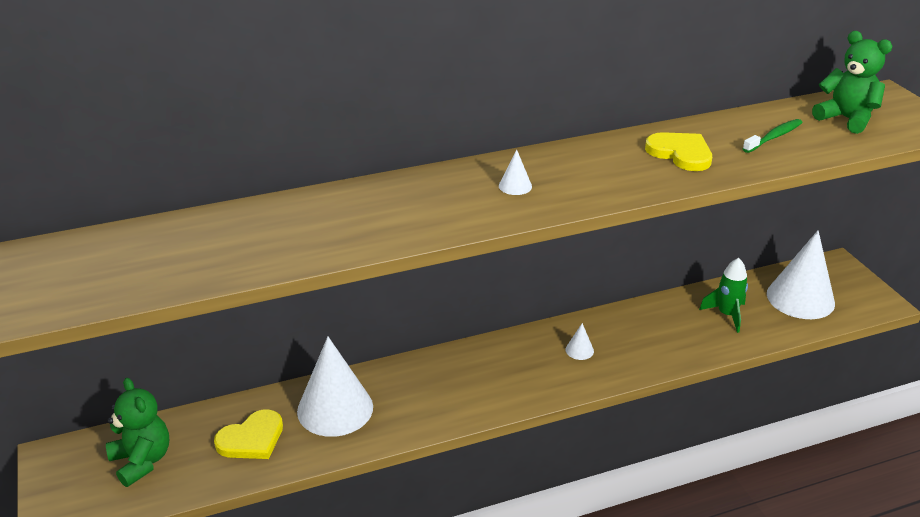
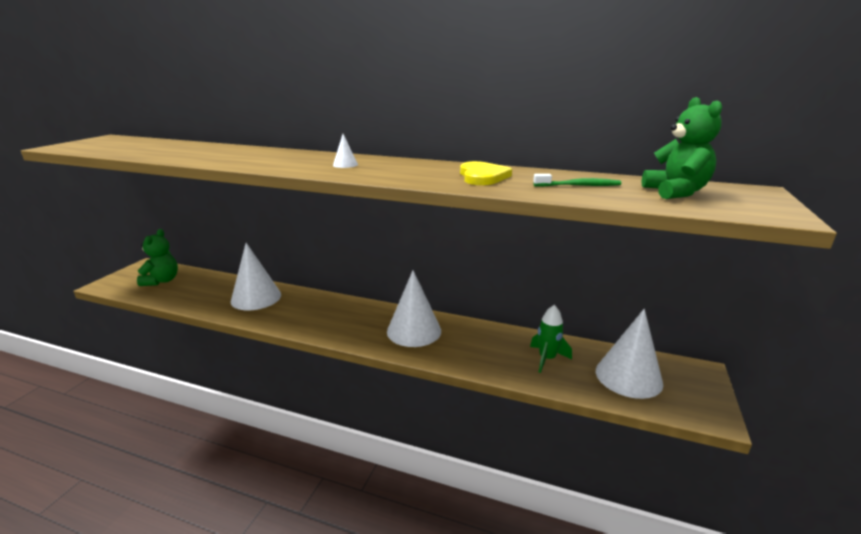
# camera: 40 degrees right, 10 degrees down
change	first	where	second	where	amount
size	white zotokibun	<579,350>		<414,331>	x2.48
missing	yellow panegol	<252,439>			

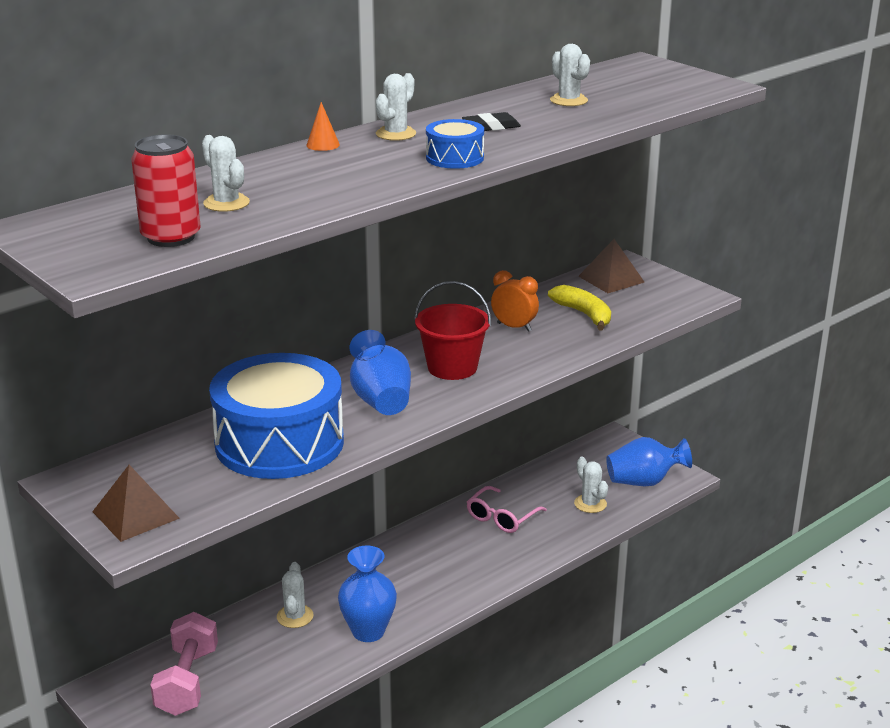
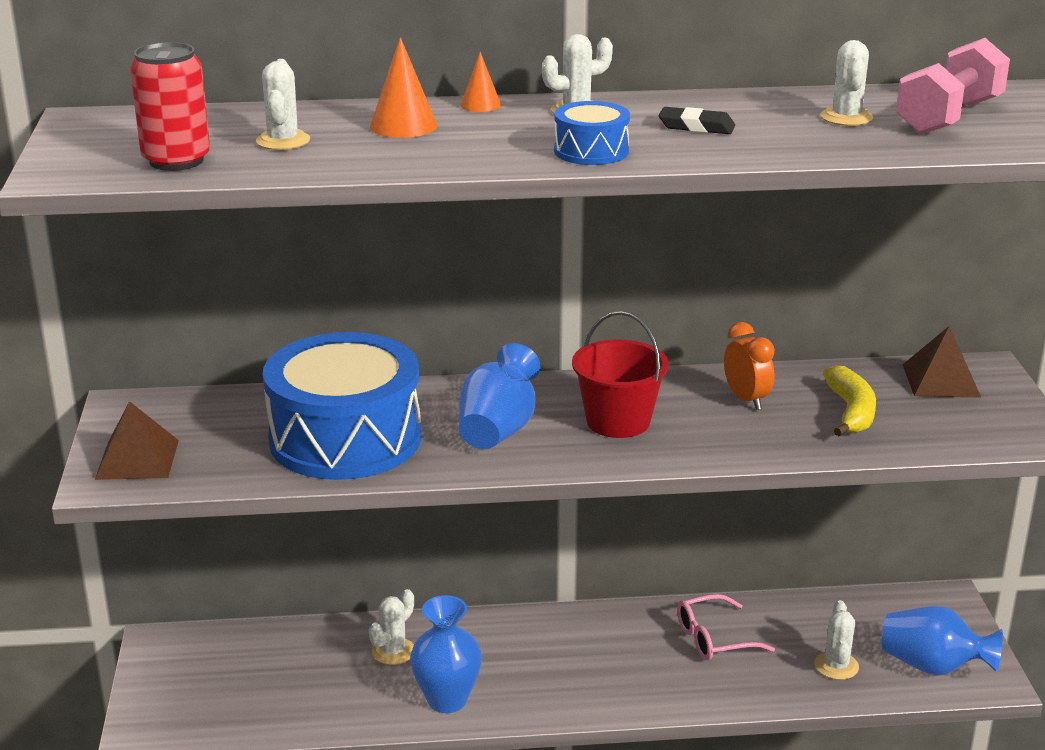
# camera: 35 degrees right, 0 degrees up
change	first	where	second	where	amount
appeared			orange zotokibun	<403,126>	
relocated	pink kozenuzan	<187,681>		<949,117>	

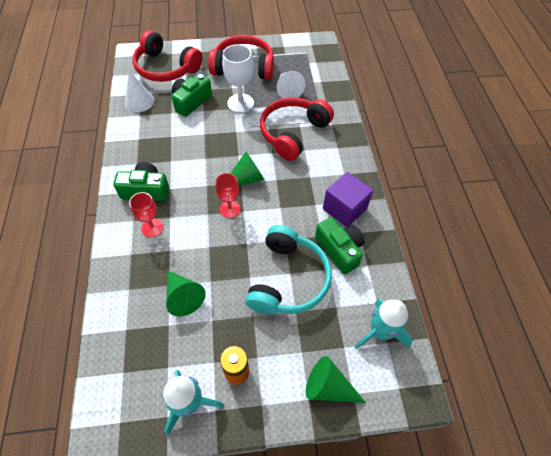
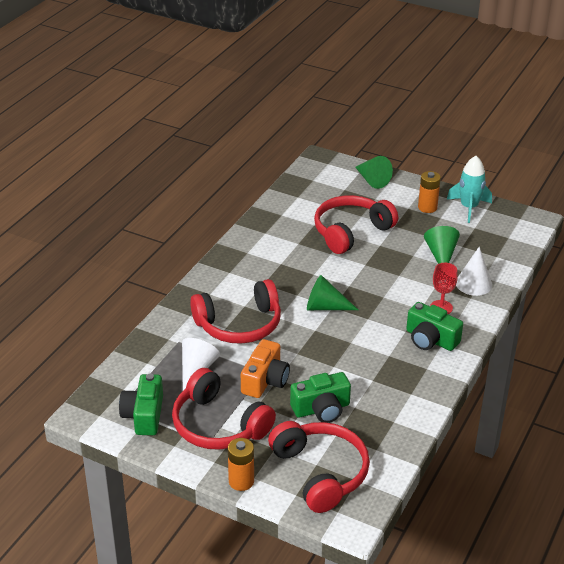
# camera: 145 degrees left, 20 degrees down
change	first	where	second	where	amount
relocated	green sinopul	<339,250>		<144,415>	
appeared			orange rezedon	<241,481>	
exchanged	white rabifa	<240,103>	orange sinopul	<265,380>	
colour	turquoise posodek	<287,279>	red posodek	<351,232>	
relocated	white zotokibun	<139,101>		<473,284>	
missing	red rabifa	<230,209>			
missing	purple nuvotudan	<344,209>			
missing	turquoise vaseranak	<380,332>			

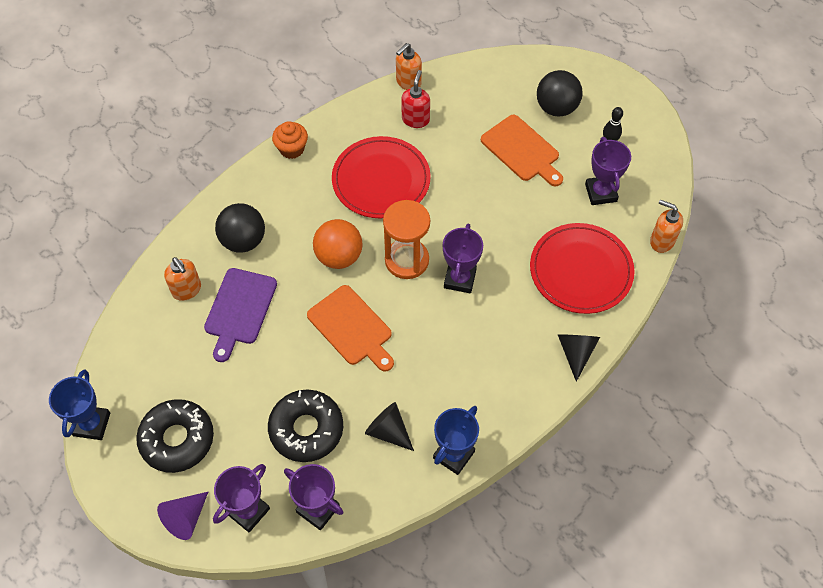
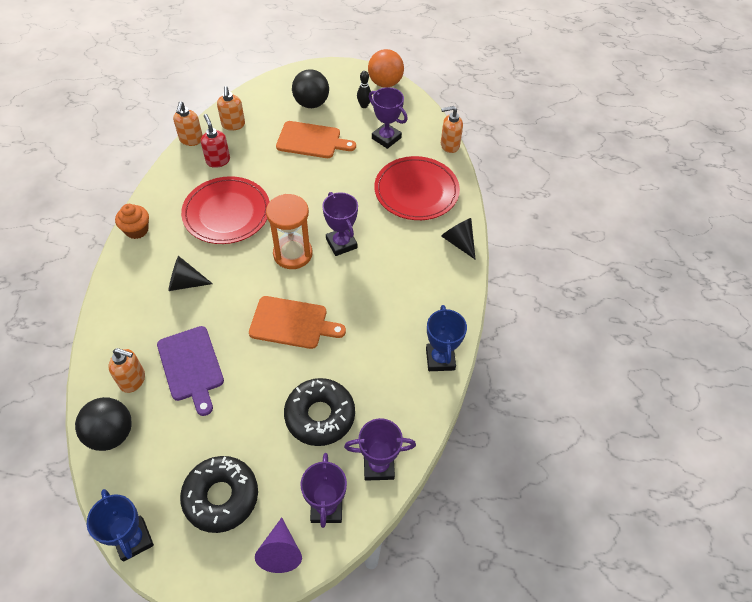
# camera: 40 degrees left, 5 degrees down
change	first	where	second	where	amount
relocated	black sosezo	<243,240>		<111,434>	
relocated	black zotokibun	<388,431>		<185,283>	
appeared			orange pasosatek	<233,125>	
relocated	orange sosezo	<339,256>		<385,83>	

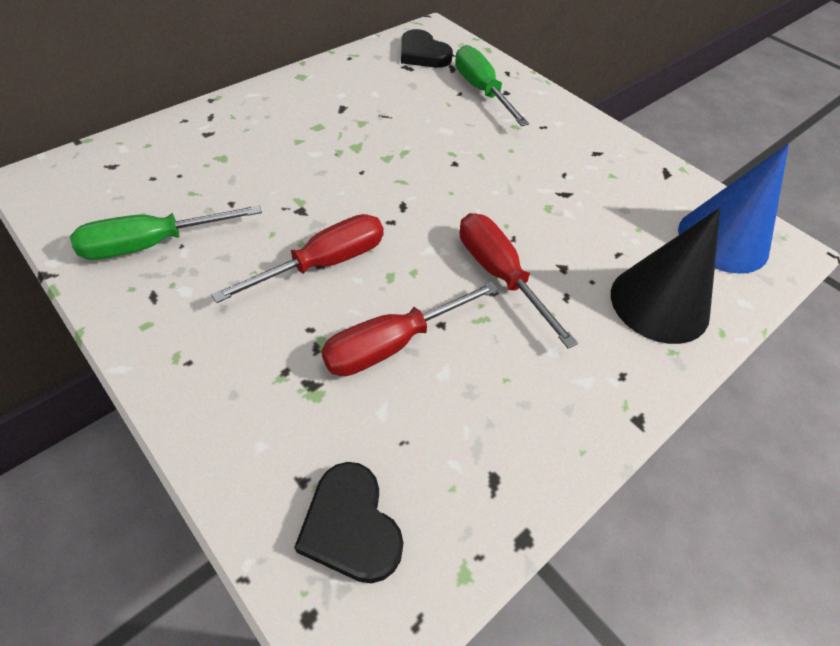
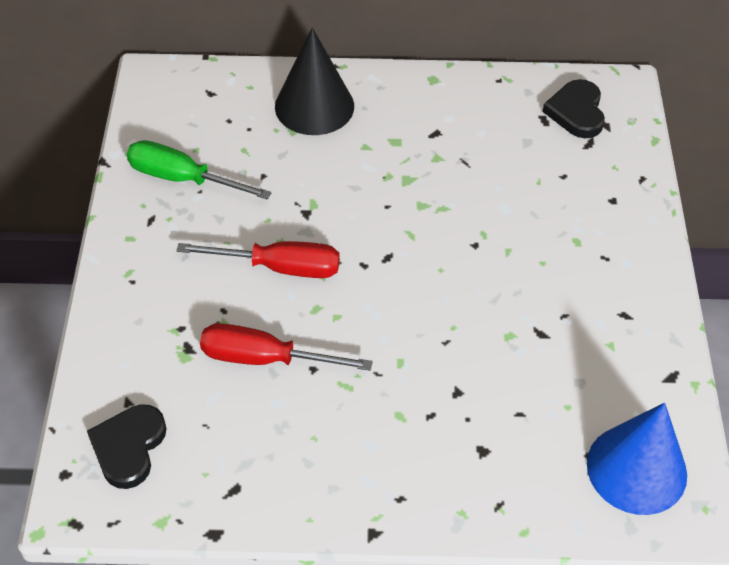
# camera: 45 degrees right, 0 degrees up
change	first	where	second	where	amount
relocated	black zotokibun	<659,303>		<314,106>	
missing	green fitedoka	<481,91>			
missing	red fitedoka	<499,275>			

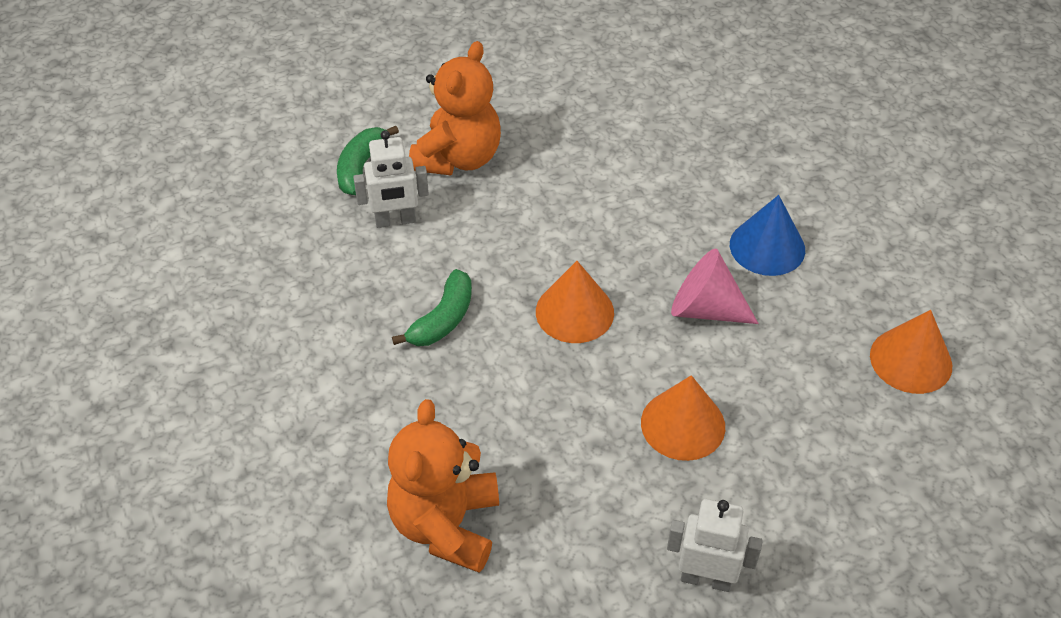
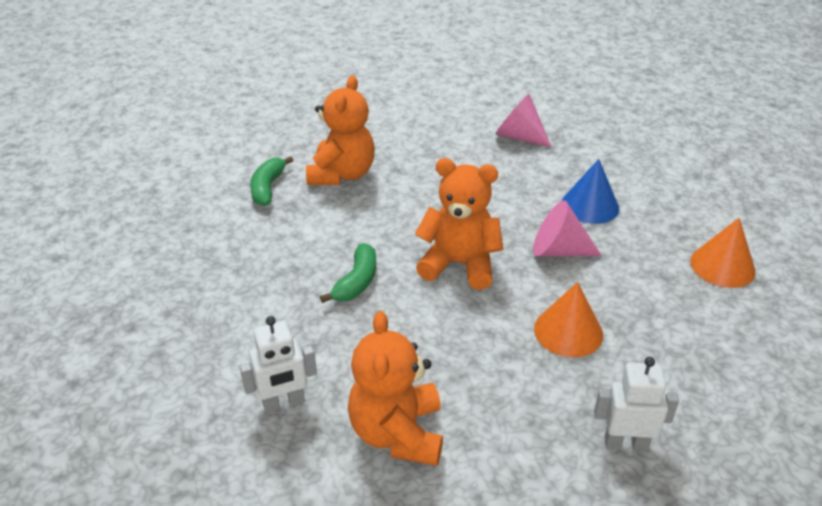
# camera: 10 degrees left, 10 degrees down
change	first	where	second	where	amount
relocated	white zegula	<395,221>		<284,403>	
exchanged	orange zotokibun	<574,312>	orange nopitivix	<459,264>	
appeared			pink zotokibun	<519,137>	

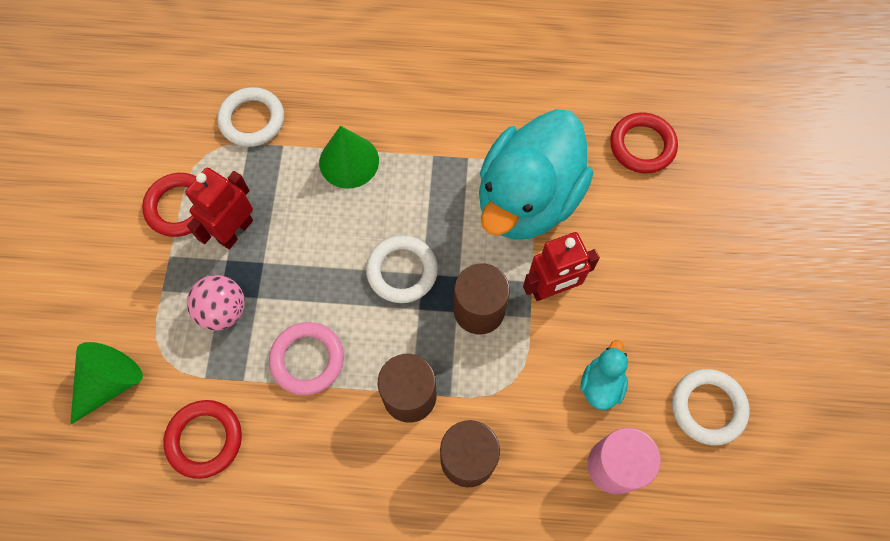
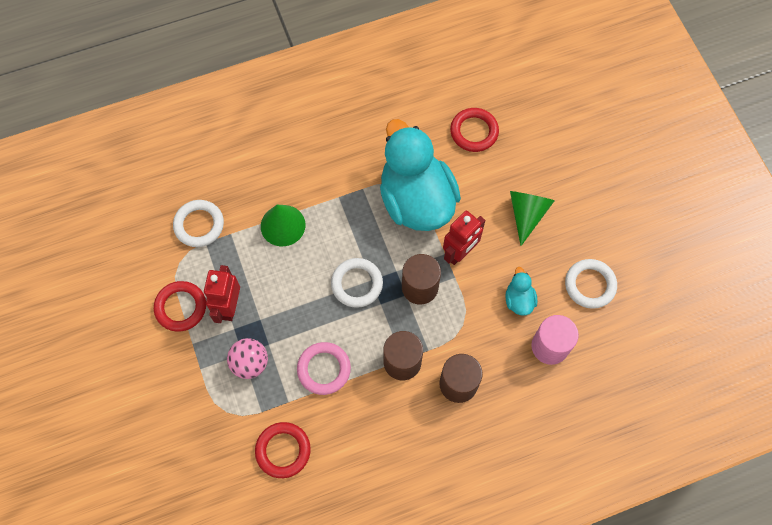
# camera: 25 degrees left, 0 degrees up
change	first	where	second	where	amount
spun	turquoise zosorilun	<527,199>		<416,200>	150 degrees clockwise
relocated	green zotokibun	<110,382>		<527,214>	

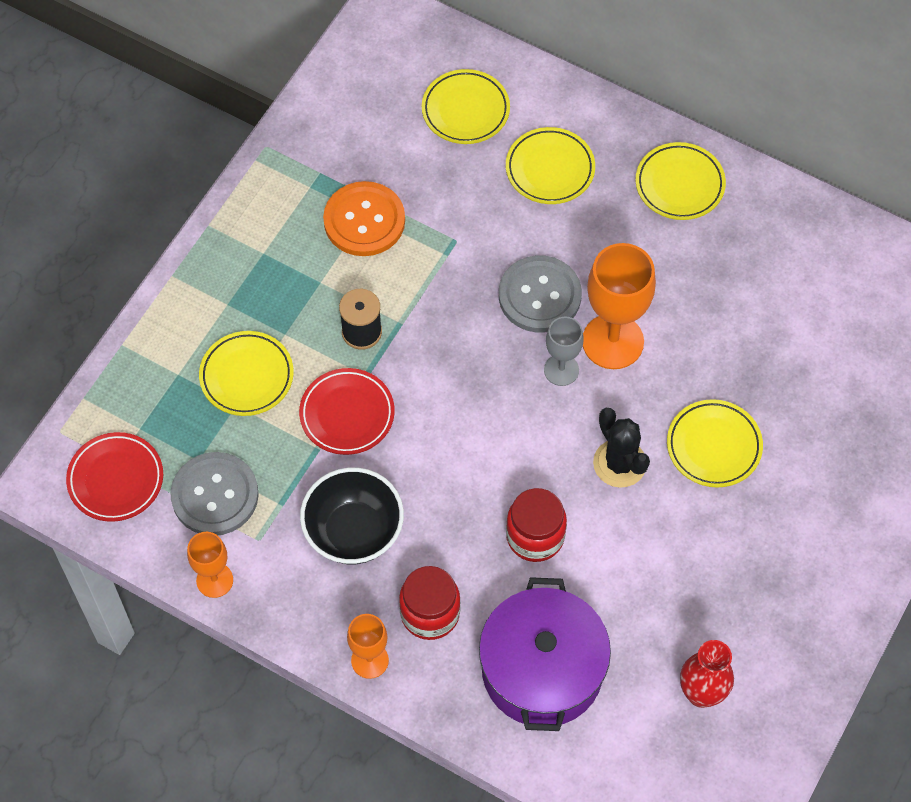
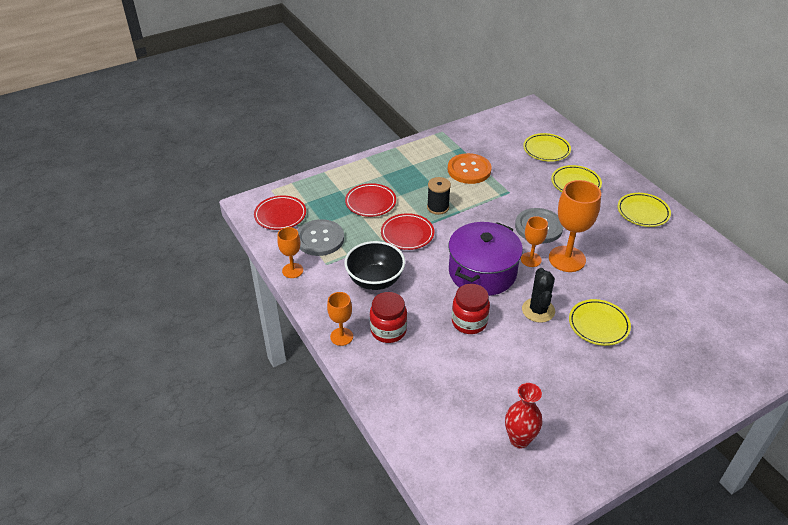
# camera: 30 degrees right, 20 degrees down
change	first	where	second	where	amount
colour	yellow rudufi	<247,376>	red rudufi	<370,203>	
relocated	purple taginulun	<542,670>		<482,272>	
colour	grey rabifa	<561,370>	orange rabifa	<531,259>	

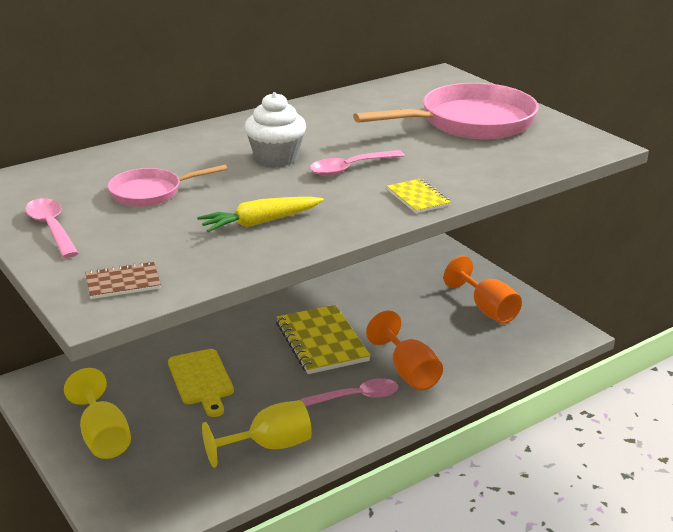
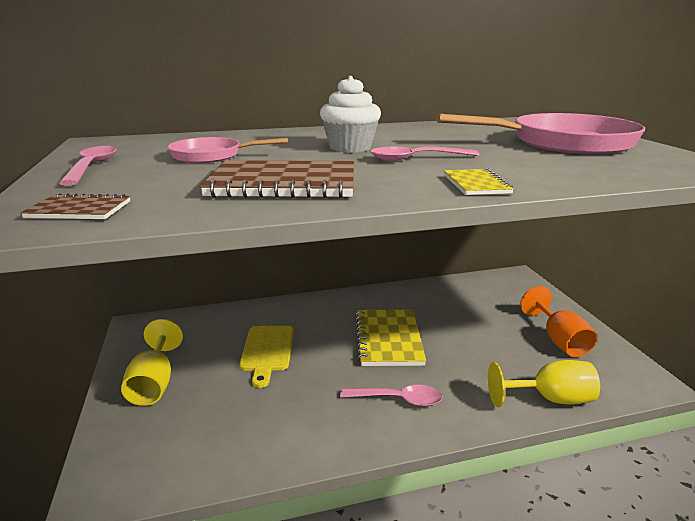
# camera: 20 degrees right, 5 degrees down
change	first	where	second	where	amount
exchanged	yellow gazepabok	<260,222>	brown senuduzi	<284,183>	
relocated	yellow rabifa	<269,446>		<550,399>	
missing	orange rabifa	<408,372>			

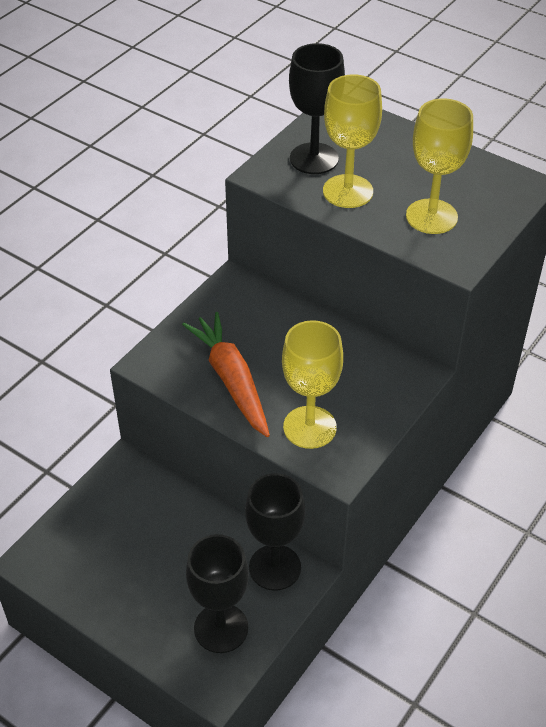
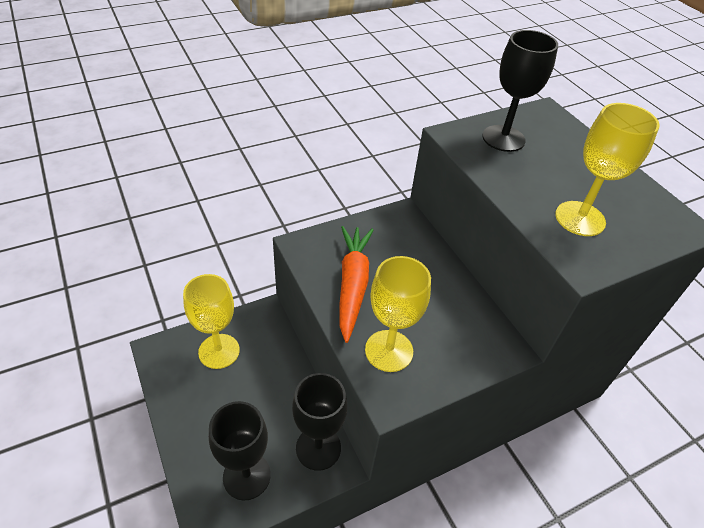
# camera: 25 degrees right, 0 degrees up
change	first	where	second	where	amount
relocated	yellow rabifa	<348,191>		<219,351>	

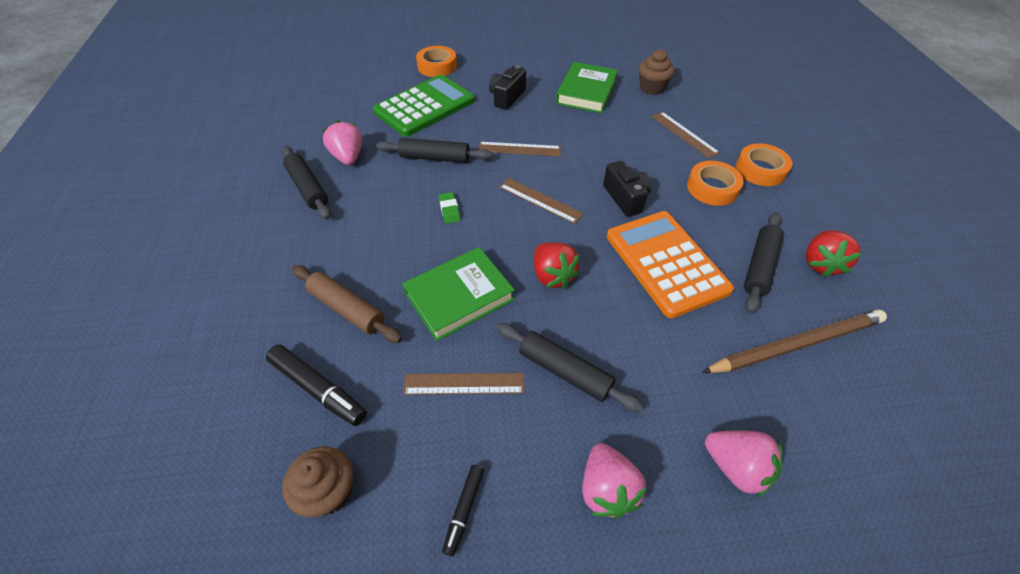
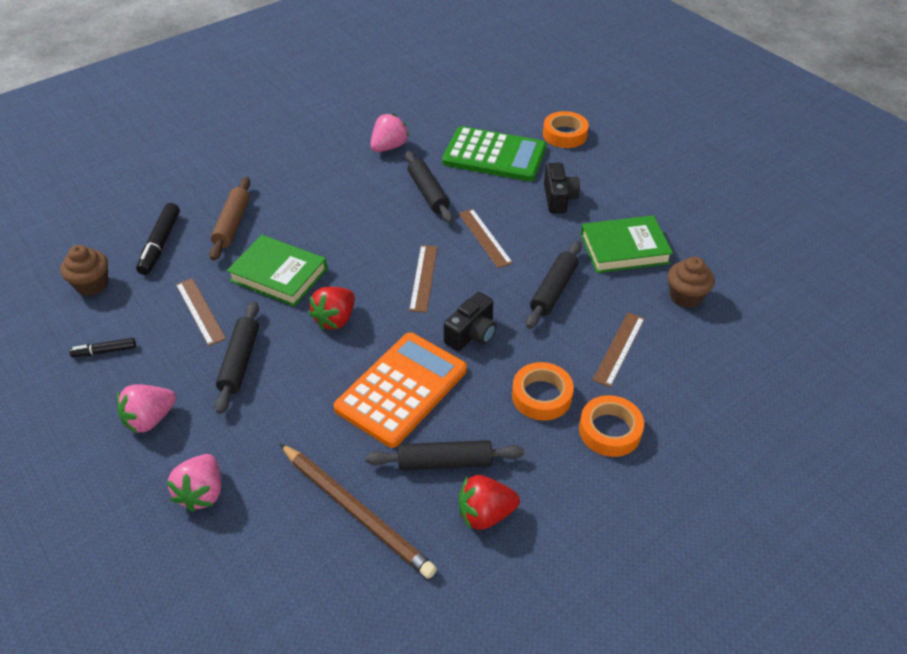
# camera: 60 degrees right, 5 degrees down
change	first	where	second	where	amount
relocated	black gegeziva	<308,188>		<553,290>	
spun	black sinopul	<507,97>		<559,198>	90 degrees clockwise
missing	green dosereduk	<449,210>			

